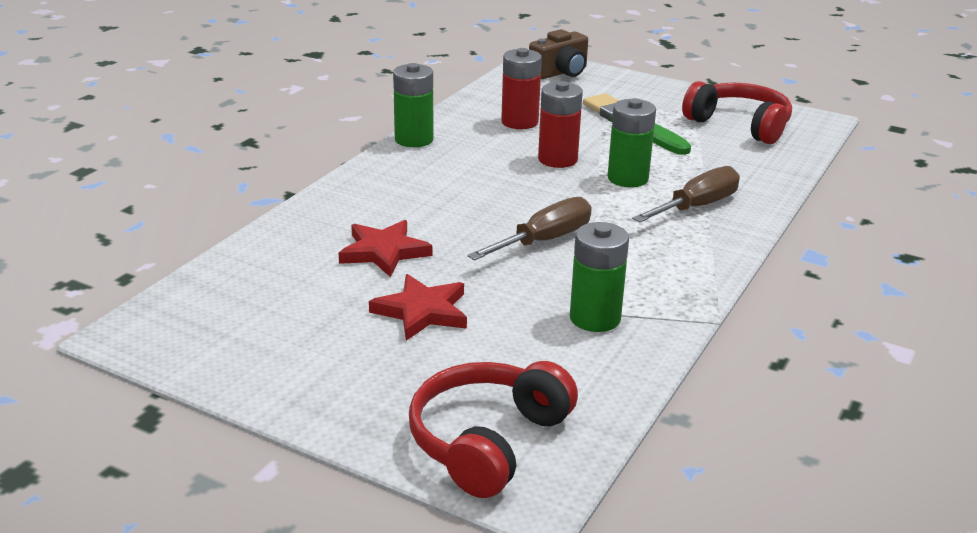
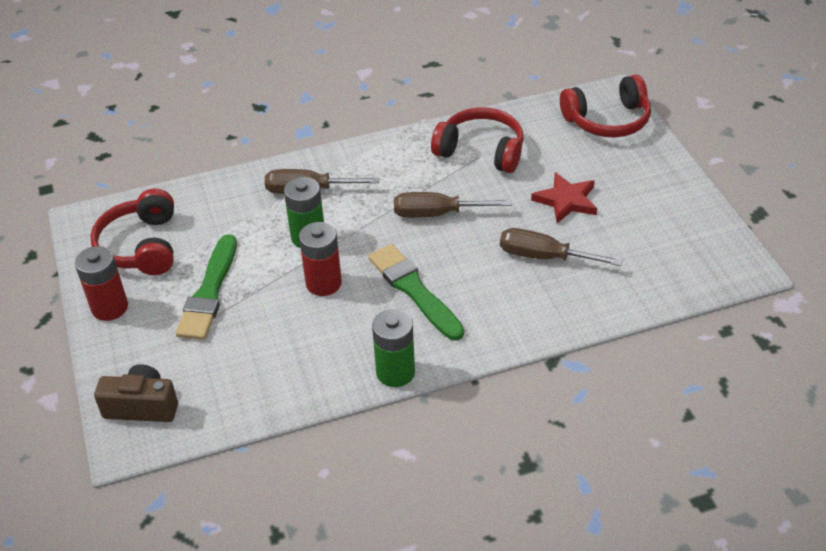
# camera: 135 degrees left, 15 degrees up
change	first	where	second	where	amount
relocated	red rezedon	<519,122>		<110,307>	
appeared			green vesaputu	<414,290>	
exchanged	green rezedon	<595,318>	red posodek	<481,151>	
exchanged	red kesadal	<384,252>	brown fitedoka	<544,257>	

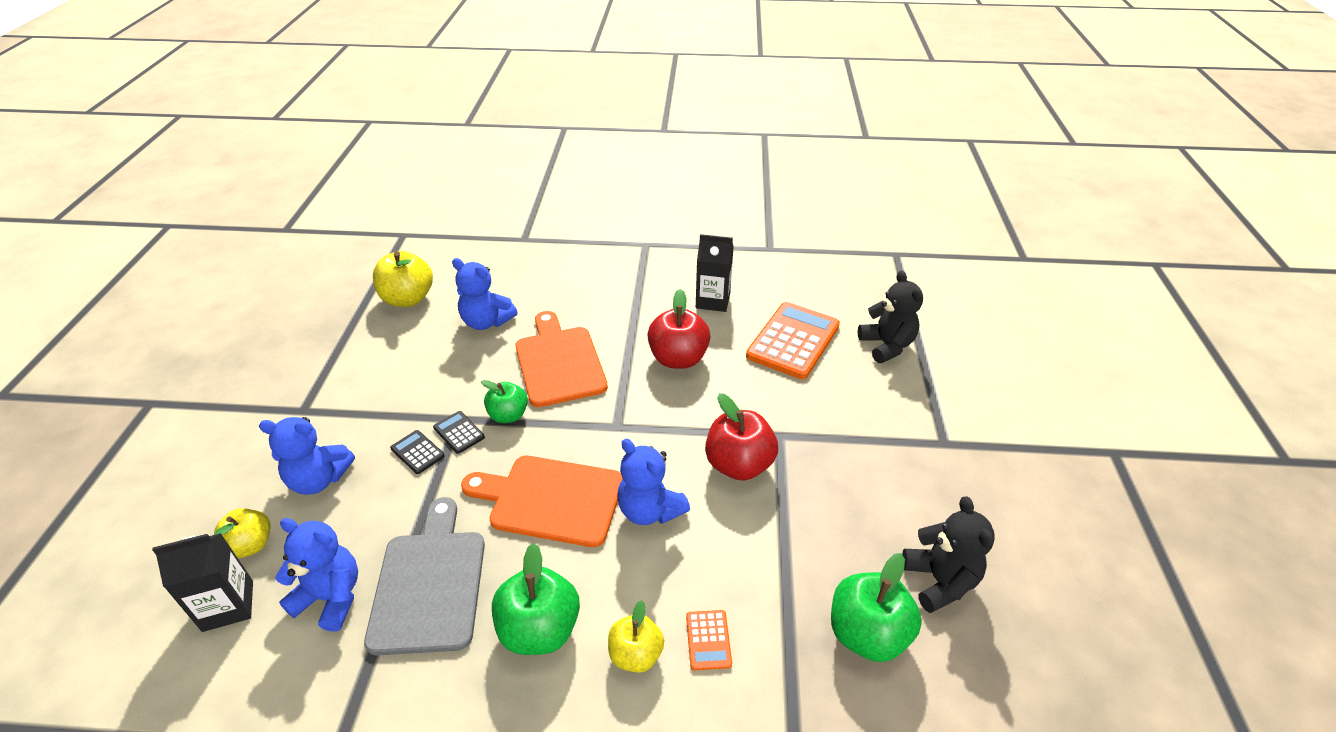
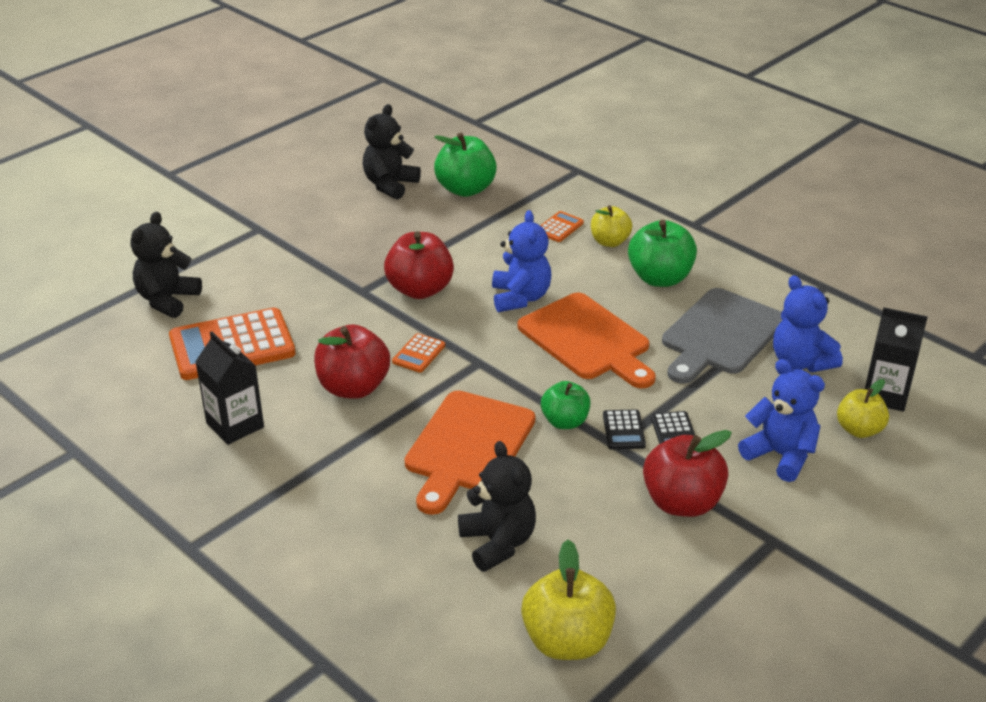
# camera: 140 degrees left, 5 degrees down
change	first	where	second	where	amount
appeared			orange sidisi	<419,354>	
colour	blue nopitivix	<486,322>	black nopitivix	<498,543>	
appeared			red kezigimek	<682,502>	

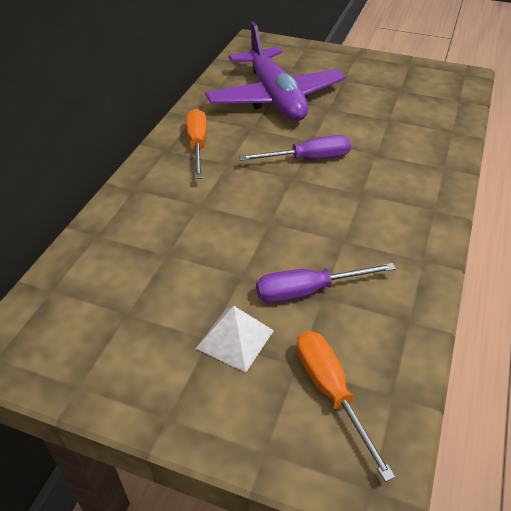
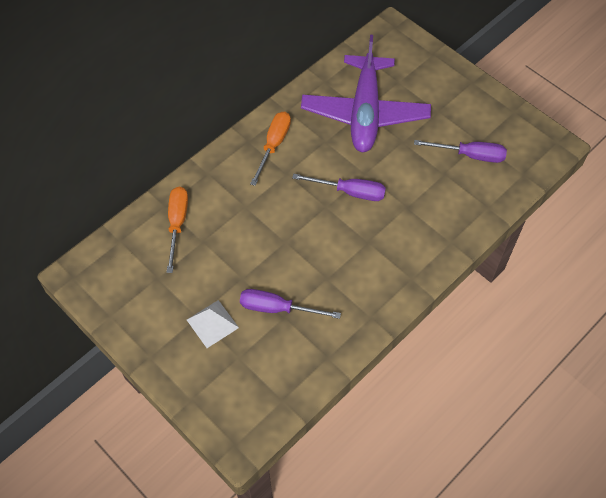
# camera: 25 degrees right, 15 degrees up
change	first	where	second	where	amount
relocated	orange fitedoka	<331,392>		<177,224>	
appeared			purple fitedoka	<470,155>	

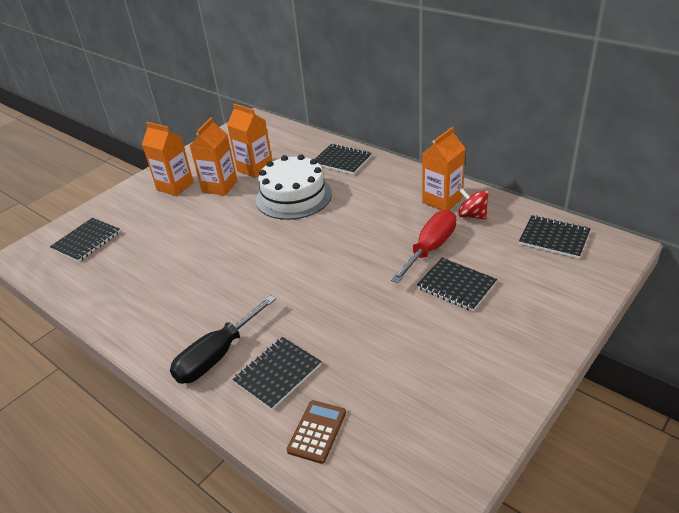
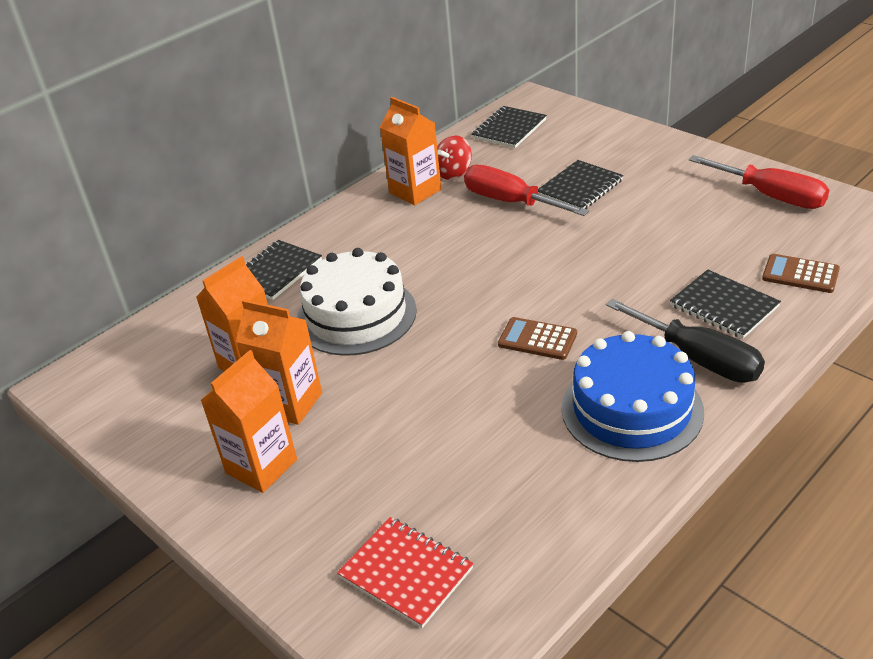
# camera: 85 degrees left, 0 degrees up
change	first	where	second	where	amount
colour	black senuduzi	<86,241>	red senuduzi	<406,573>	
appeared			brown sidisi	<537,339>	
appeared			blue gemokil	<632,409>	
appeared			red fitedoka	<771,196>	

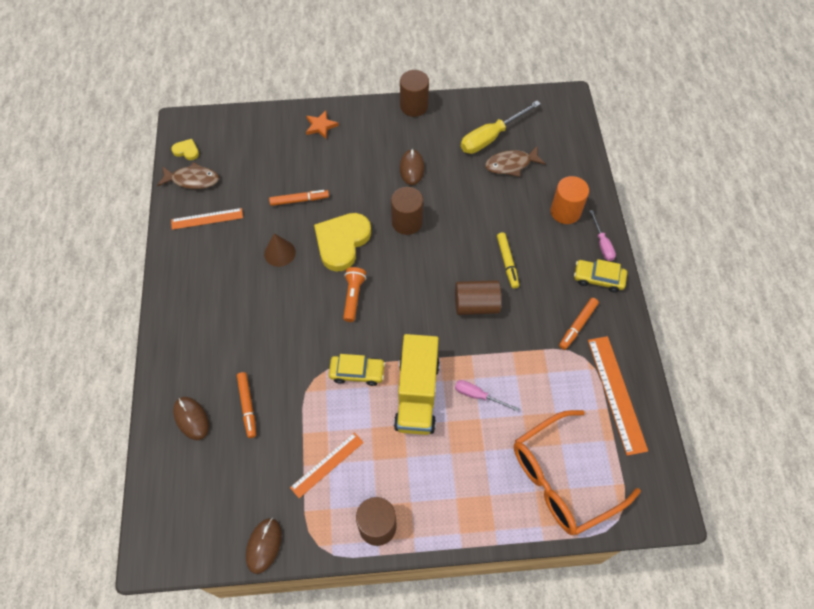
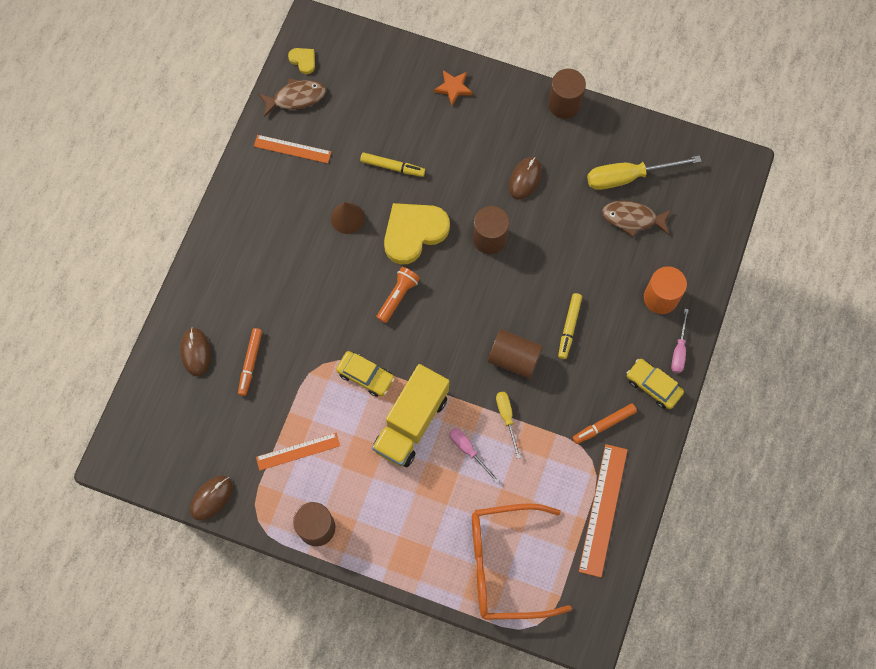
# camera: 25 degrees right, 10 degrees up
change	first	where	second	where	amount
spun	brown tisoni	<193,180>		<296,98>	45 degrees counterclockwise
colour	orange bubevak	<299,200>	yellow bubevak	<392,167>	
appeared			yellow fitedoka	<507,418>	

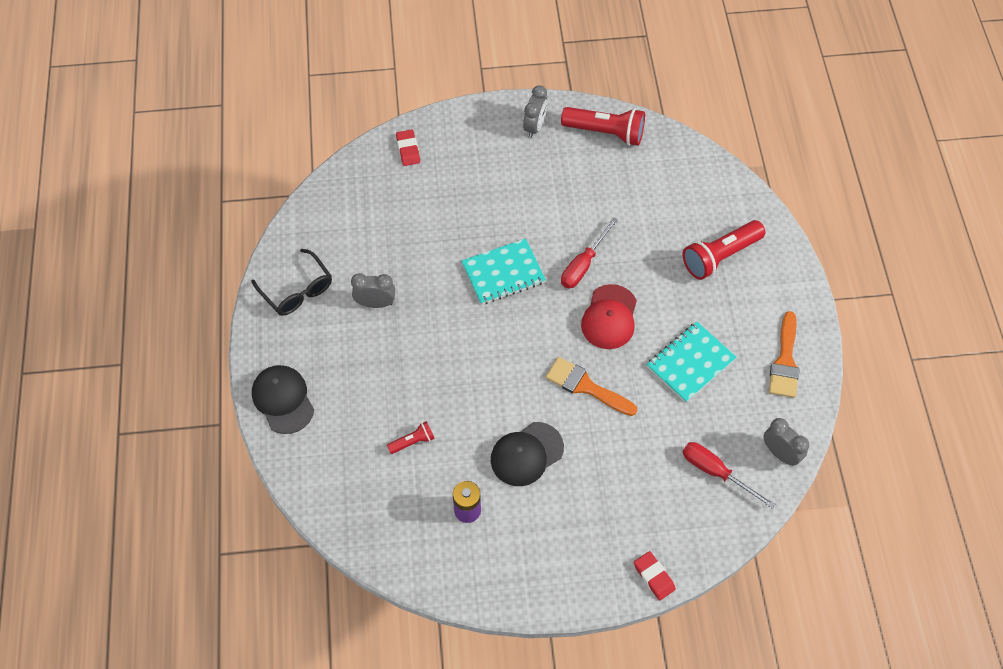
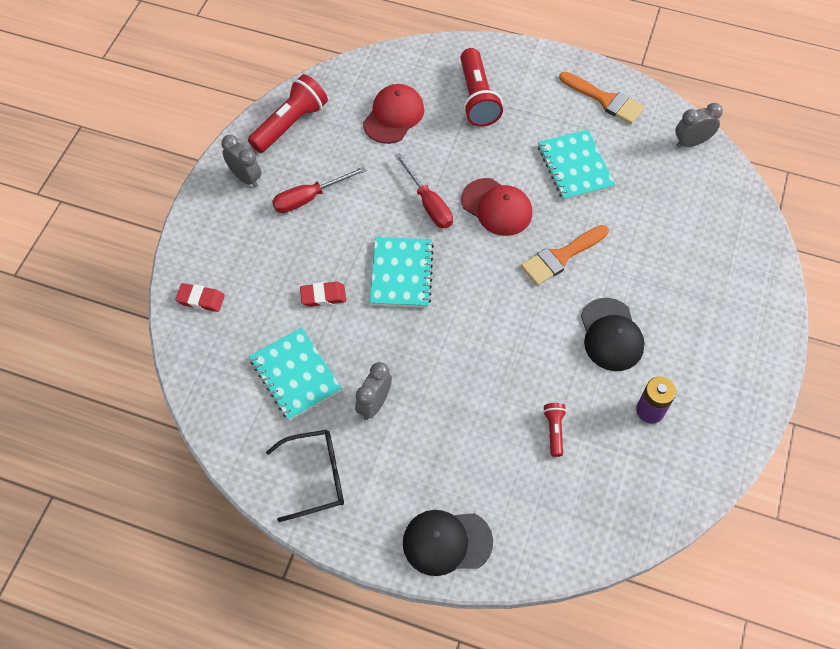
# camera: 65 degrees left, 0 degrees up
change	first	where	second	where	amount
appeared			turquoise senuduzi	<295,375>	
relocated	red fitedoka	<716,472>		<309,198>	
relocated	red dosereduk	<654,577>		<323,296>	
appeared			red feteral	<393,116>	

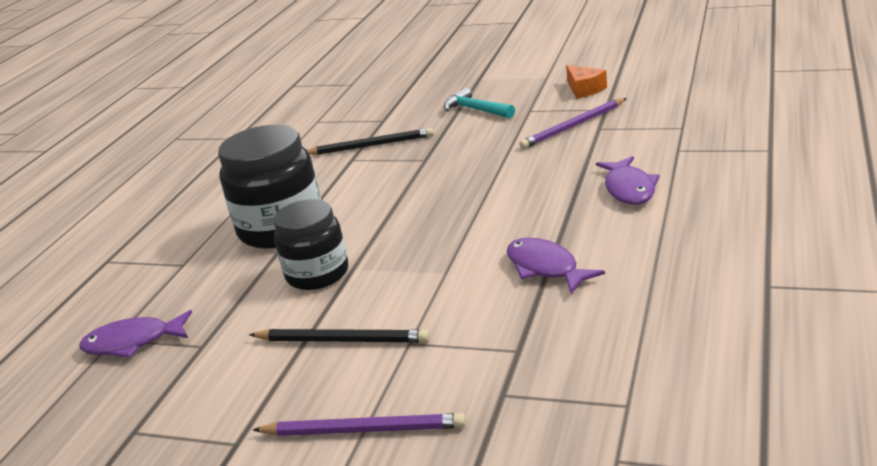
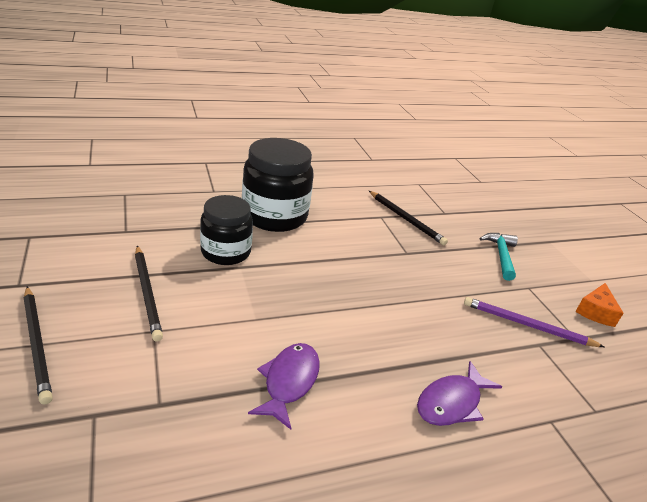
# camera: 45 degrees right, 5 degrees up
change	first	where	second	where	amount
colour	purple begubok	<363,430>	black begubok	<37,343>	
missing	purple tisoni	<133,342>			

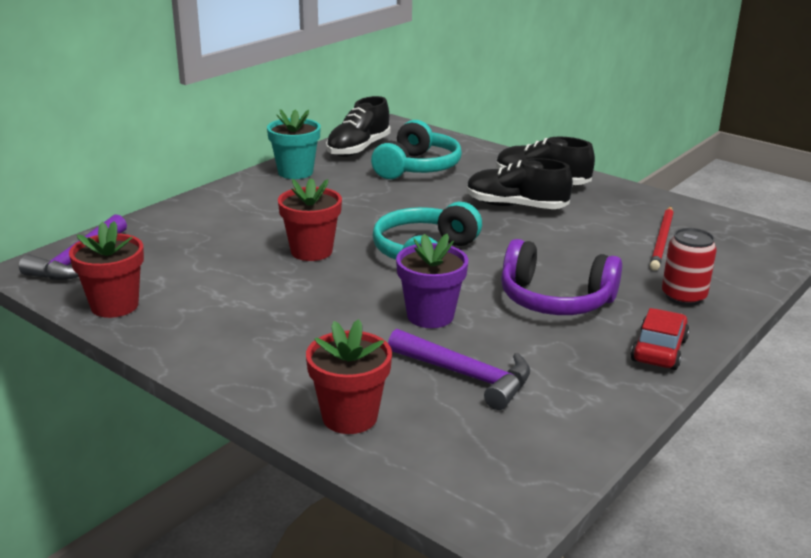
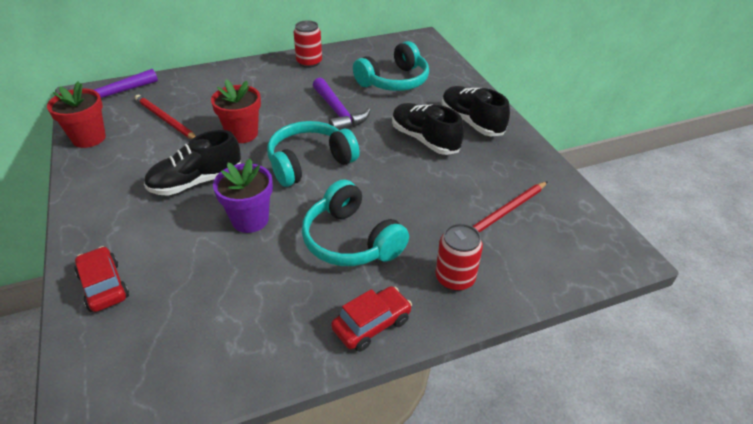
# camera: 30 degrees right, 15 degrees up
change	first	where	second	where	amount
exchanged	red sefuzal	<350,417>	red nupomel	<104,286>	
appeared			red begubok	<165,120>	
relocated	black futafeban	<358,149>		<196,182>	
exchanged	turquoise sefuzal	<295,172>	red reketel	<309,62>	
colour	purple posodek	<555,300>	turquoise posodek	<351,240>	
relocated	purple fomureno	<466,376>		<338,112>	

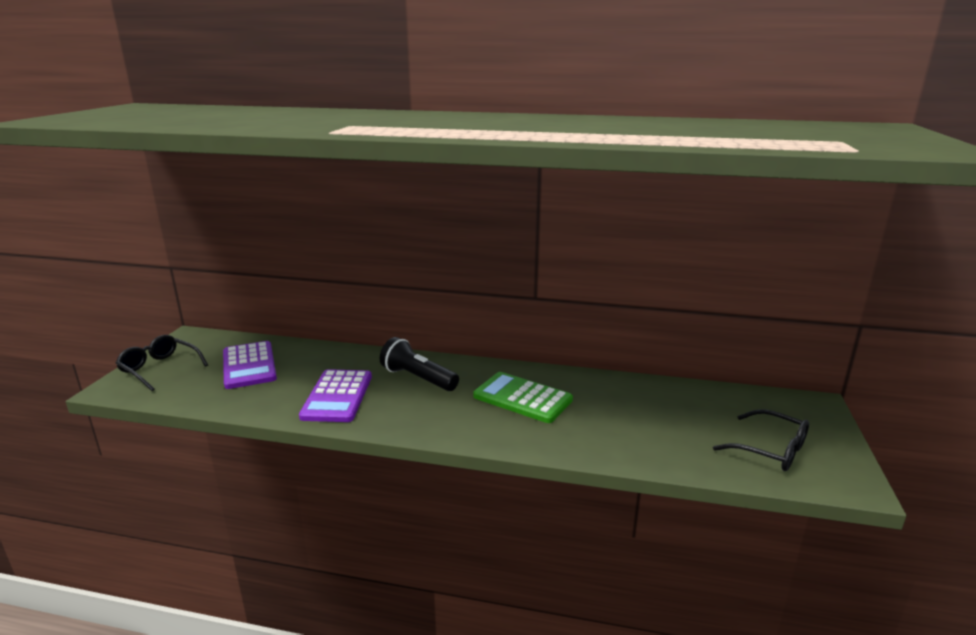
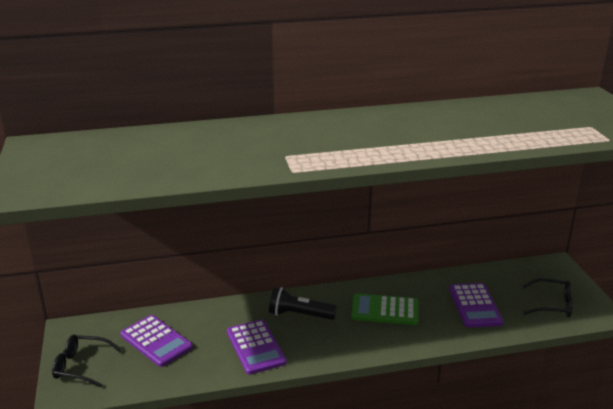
# camera: 25 degrees left, 5 degrees up
change	first	where	second	where	amount
appeared			purple sidisi	<475,306>	

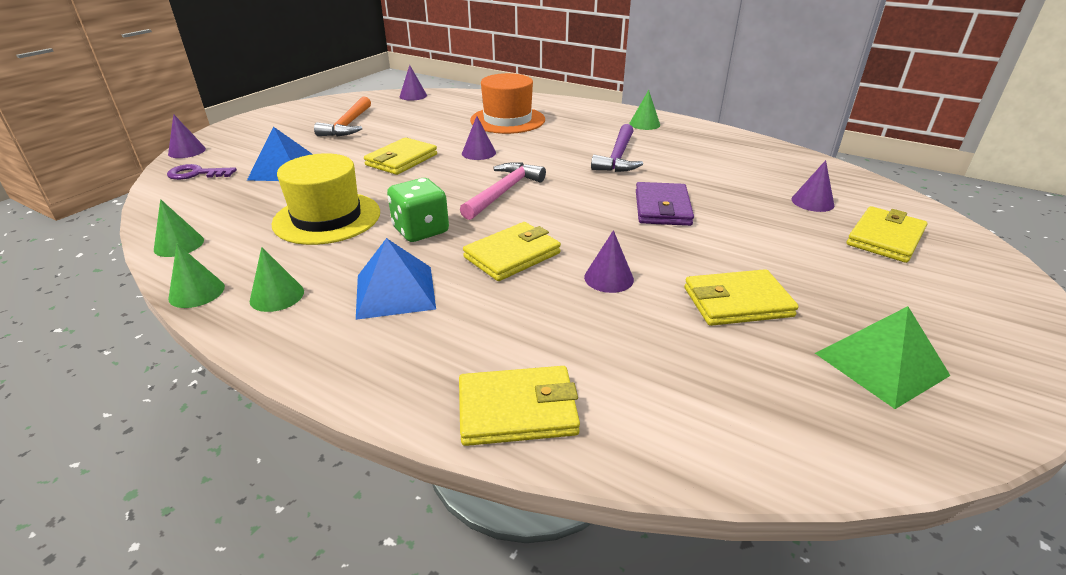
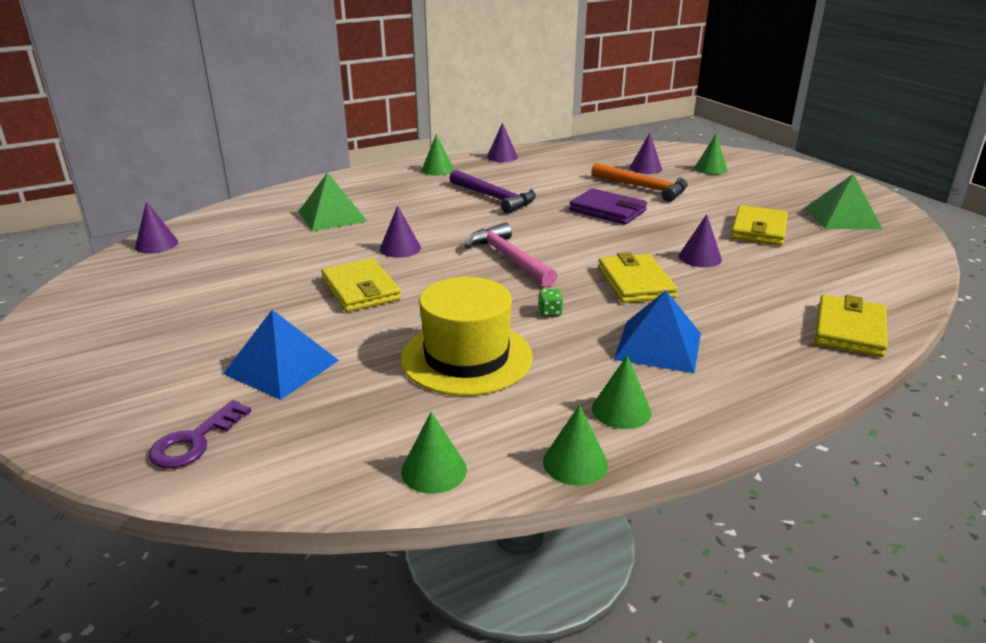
# camera: 60 degrees left, 5 degrees down
change	first	where	second	where	amount
exchanged	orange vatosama	<507,120>	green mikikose	<332,216>	
relocated	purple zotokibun	<187,151>		<502,157>	
size	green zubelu	<421,230>		<550,312>	x0.43
relocated	orange fomureno	<348,125>		<644,188>	
exchanged	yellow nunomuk	<885,238>	green zotokibun	<710,169>	

